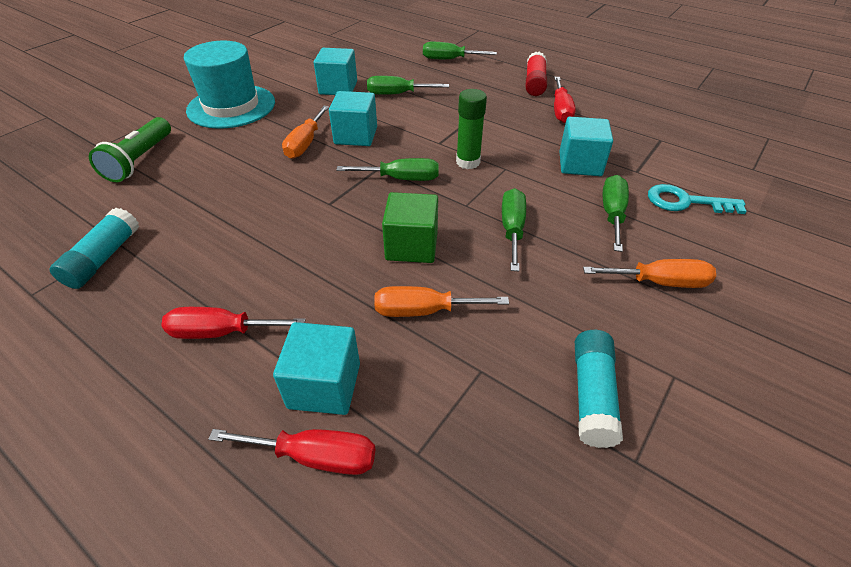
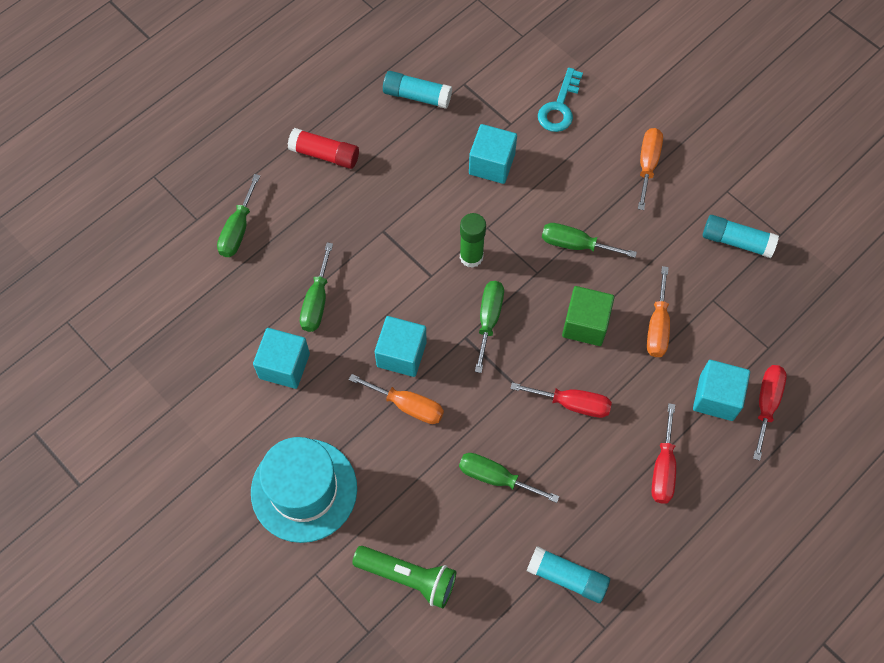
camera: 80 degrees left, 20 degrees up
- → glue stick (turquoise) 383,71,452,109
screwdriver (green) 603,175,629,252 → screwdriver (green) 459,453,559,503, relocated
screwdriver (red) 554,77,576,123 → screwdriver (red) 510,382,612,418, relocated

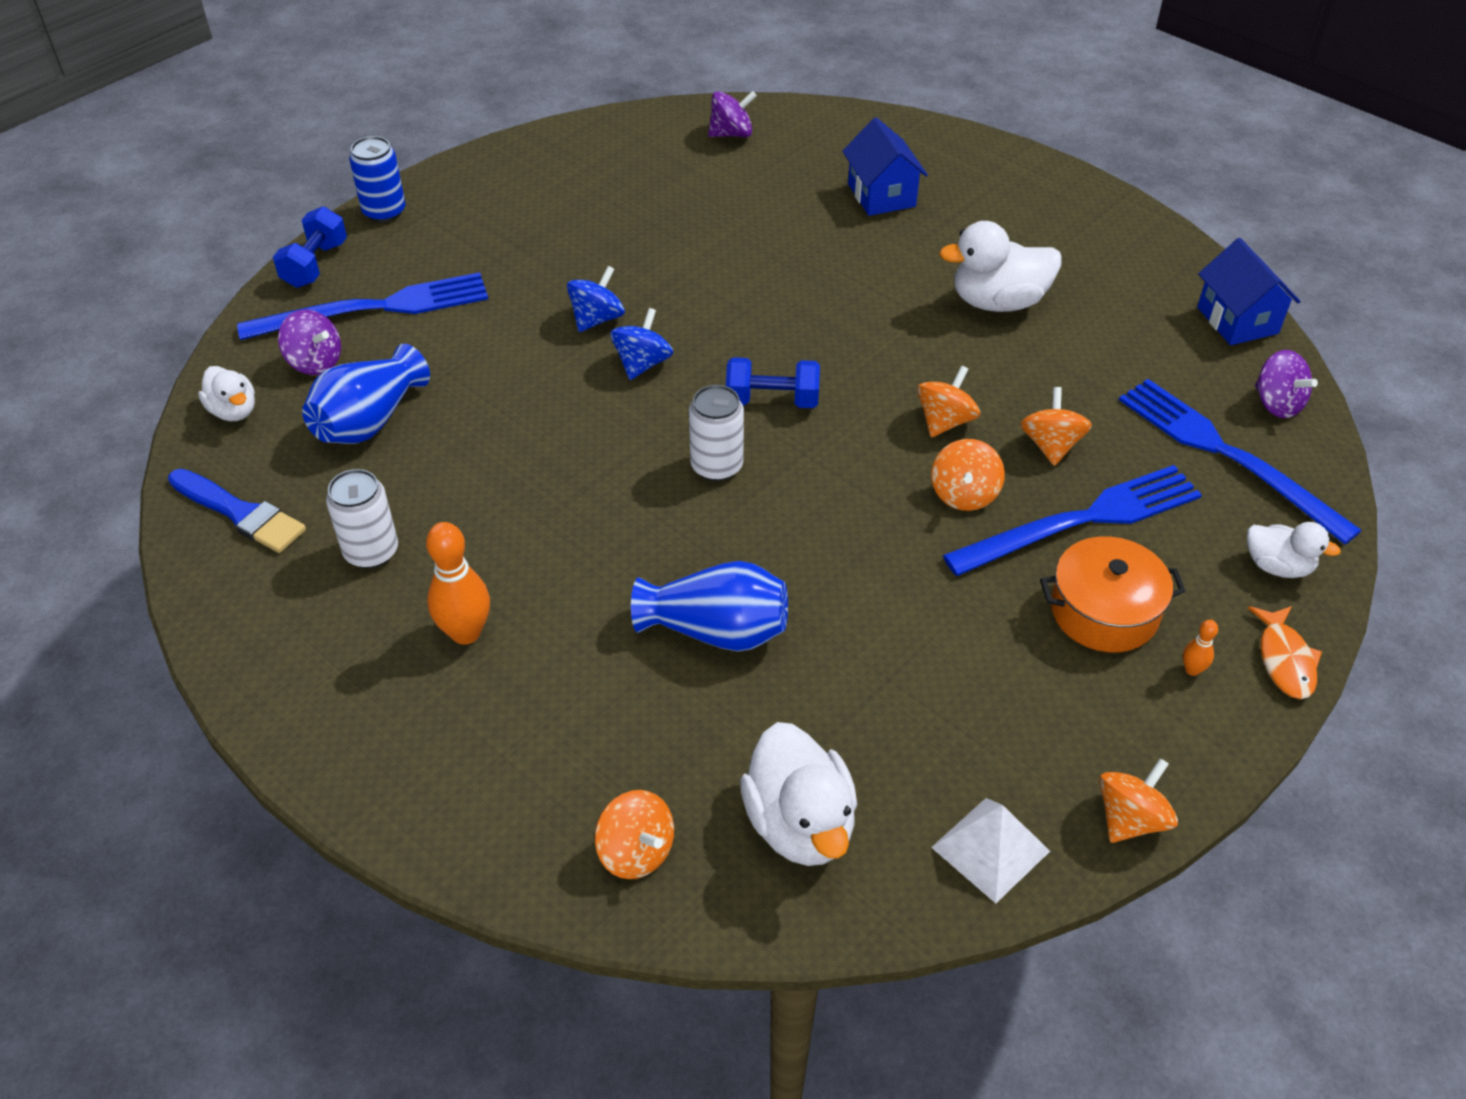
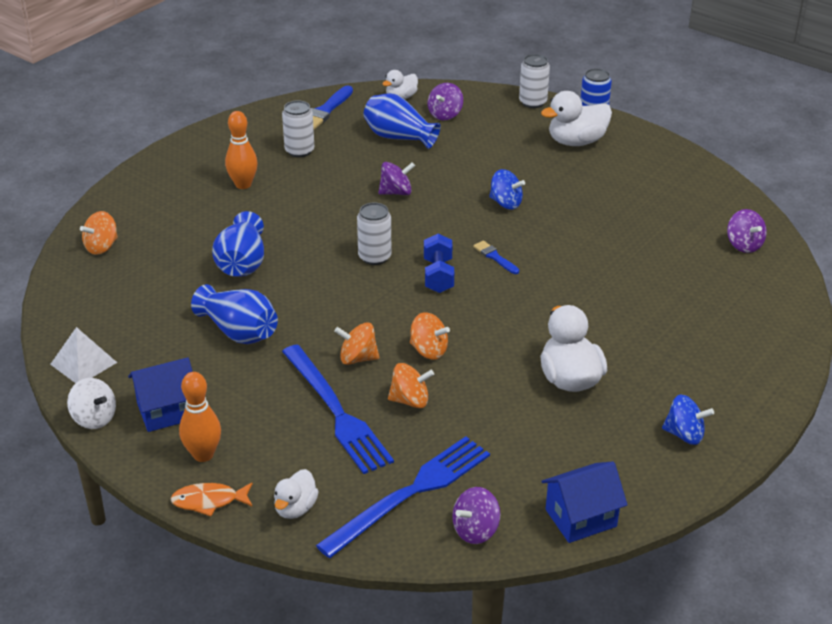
camera: 85 degrees right, 10 degrees down
spinning top (orange) 1099,758,1178,843 → spinning top (white) 67,378,116,429
house (blue) 842,117,928,216 → house (blue) 128,357,193,432, relocated
bowling pin (orange) 1183,620,1218,676 → bowling pin (orange) 179,372,221,462, x2.10
- → vase (blue) 191,284,278,344
- → spinning top (purple) 378,162,415,195
- → brush (blue) 473,240,519,274
dumbbell (blue) 273,206,347,288 → can (white) 519,54,550,108
duck (white) 740,722,857,866 → duck (white) 541,91,612,146, relocated
spinning top (blue) 610,308,673,380 → spinning top (blue) 662,395,714,445, relocated
fork (blue) 237,272,488,340 → -
pot (orange) 1040,536,1186,652 → -

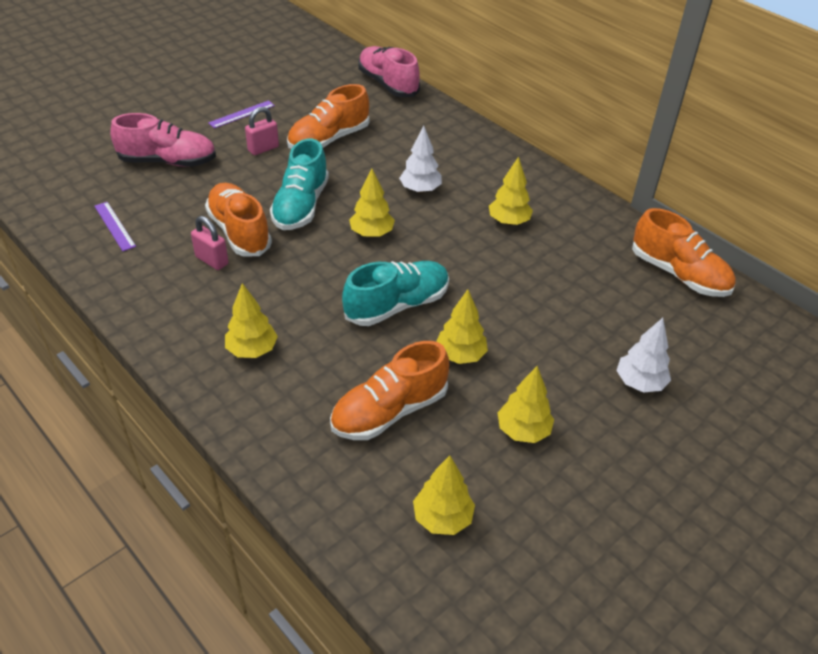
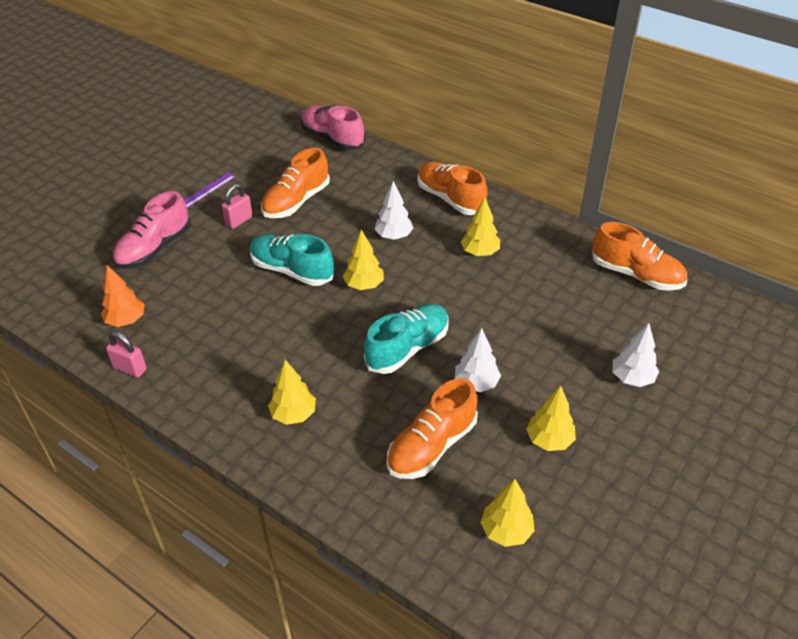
camera: 10 degrees left, 0 degrees up
ruler (purple) 95,202,136,251 → tree (orange) 101,265,145,327
padlock (pink) 191,216,229,270 → padlock (pink) 106,331,147,378, relocated
shoe (pink) 110,113,216,167 → shoe (pink) 112,191,191,269, 135 degrees clockwise
shoe (turquoise) 270,139,329,230 → shoe (turquoise) 250,234,334,286, 120 degrees clockwise
shoe (orange) 205,183,272,256 → shoe (orange) 417,161,488,215, relocated
tree (yellow) 436,290,488,364 → tree (white) 455,328,501,392

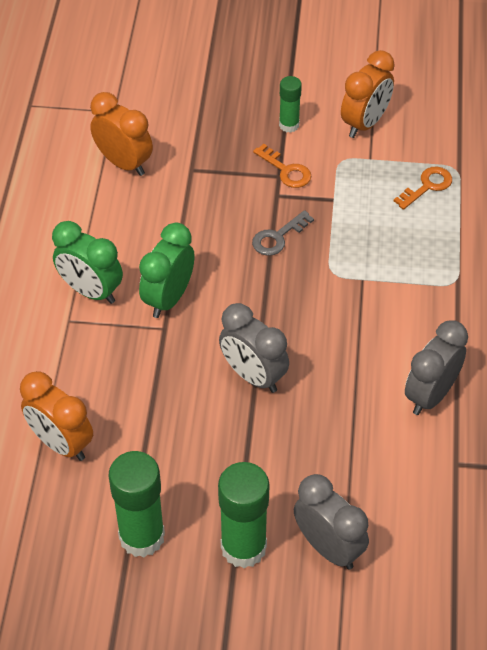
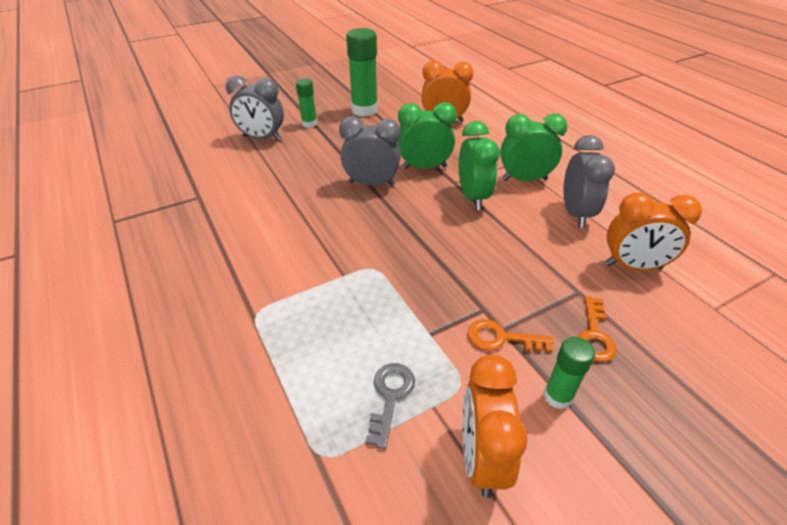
camera: 145 degrees right, 10 degrees down
glue stick (green) 218,462,270,568 → glue stick (green) 296,79,317,128, x0.56
key (grey) 252,210,314,256 → key (grey) 366,363,415,449, relocated
- → clock (green) 398,102,457,169
clock (grey) 405,320,468,415 → clock (grey) 563,135,615,228, relocated
key (orange) 394,166,452,210 → key (orange) 577,296,617,362, relocated

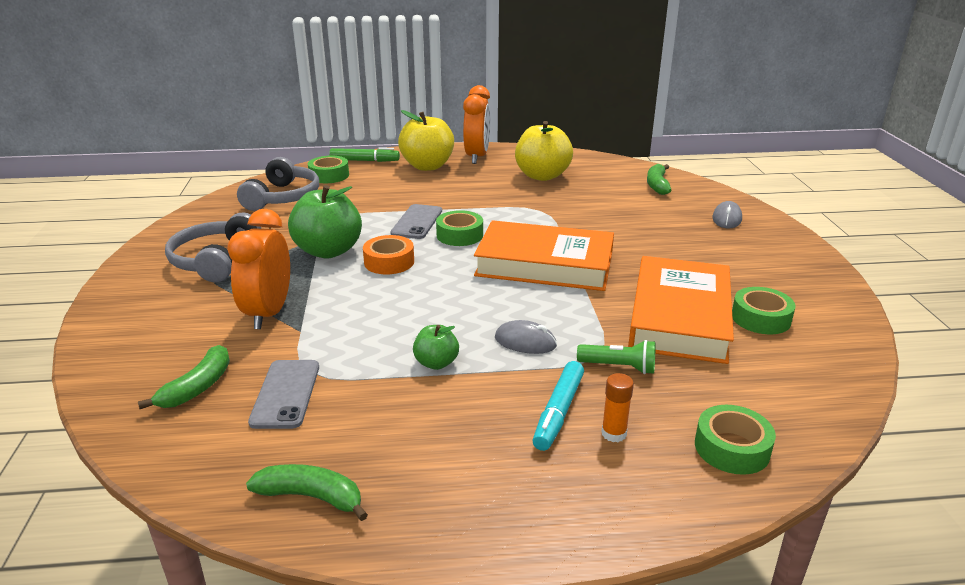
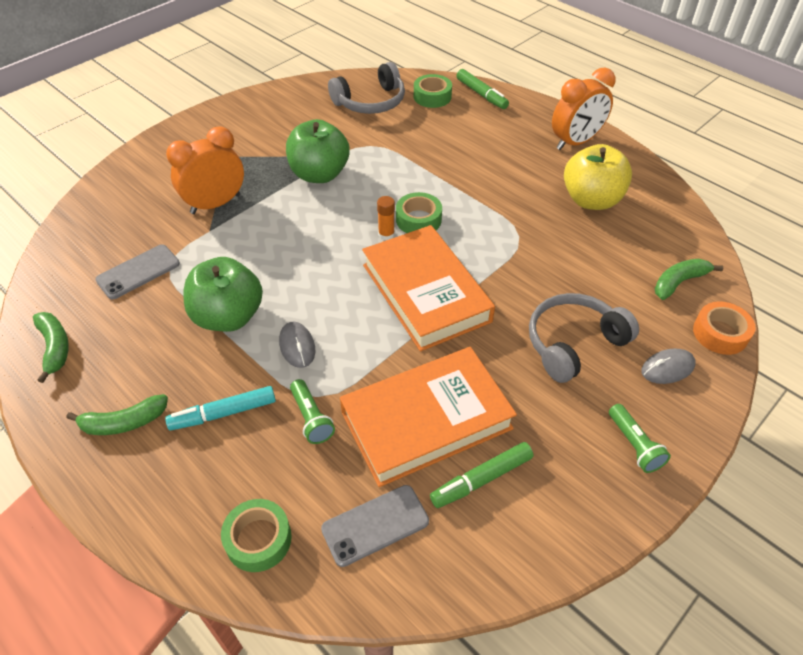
camera: 50 degrees right, 20 degrees up
banana (green) 138,345,230,409 → banana (green) 66,394,168,435, relocated
apple (green) 413,325,459,370 → apple (green) 183,257,263,332, x1.98
phone (grey) 391,204,442,239 → phone (grey) 321,485,429,567, relocated
glue stick (orange) 601,373,634,442 → glue stick (orange) 377,196,395,240, relocated
tape (green) 732,287,796,334 → marker (green) 430,442,534,508
headphones (grey) 165,213,261,282 → headphones (grey) 529,293,639,383, relocated
- → flashlight (green) 609,404,671,473
tape (orange) 363,235,414,274 → tape (orange) 693,301,756,355, relocated
apple (yellow) 398,110,454,171 → -

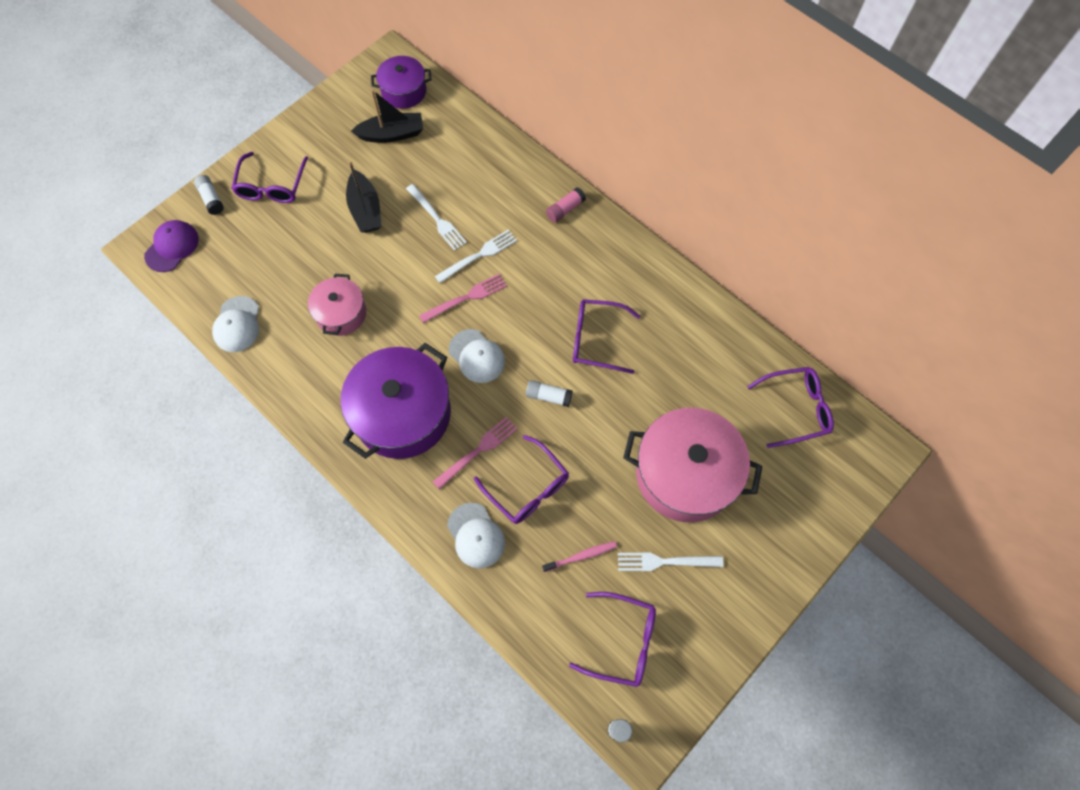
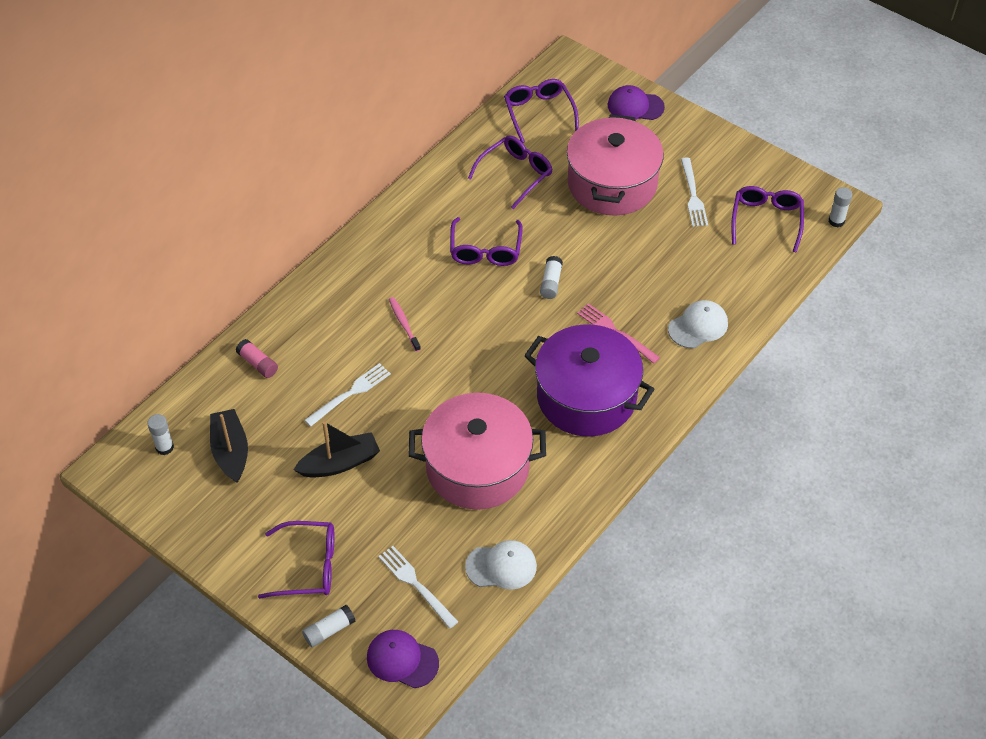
camera: 95 degrees left, 15 degrees down
pot (purple) 371,56,432,109 → glue stick (white) 147,414,174,455
glue stick (pink) 546,187,586,223 → glue stick (pink) 236,339,278,378, relocated
fork (white) 435,230,517,283 → fork (white) 378,546,458,629, relocated
toothbrush (pink) 542,541,617,572 → toothbrush (pink) 389,297,421,352, relocated
pot (pink) 308,274,366,336 → pot (pink) 408,393,546,510, x1.81
glasses (purple) 474,435,569,524 → glasses (purple) 468,135,553,209, relocated
- → cap (purple) 608,85,665,120
fork (pink) 419,274,507,323 → -
cap (white) 449,329,505,383 → -

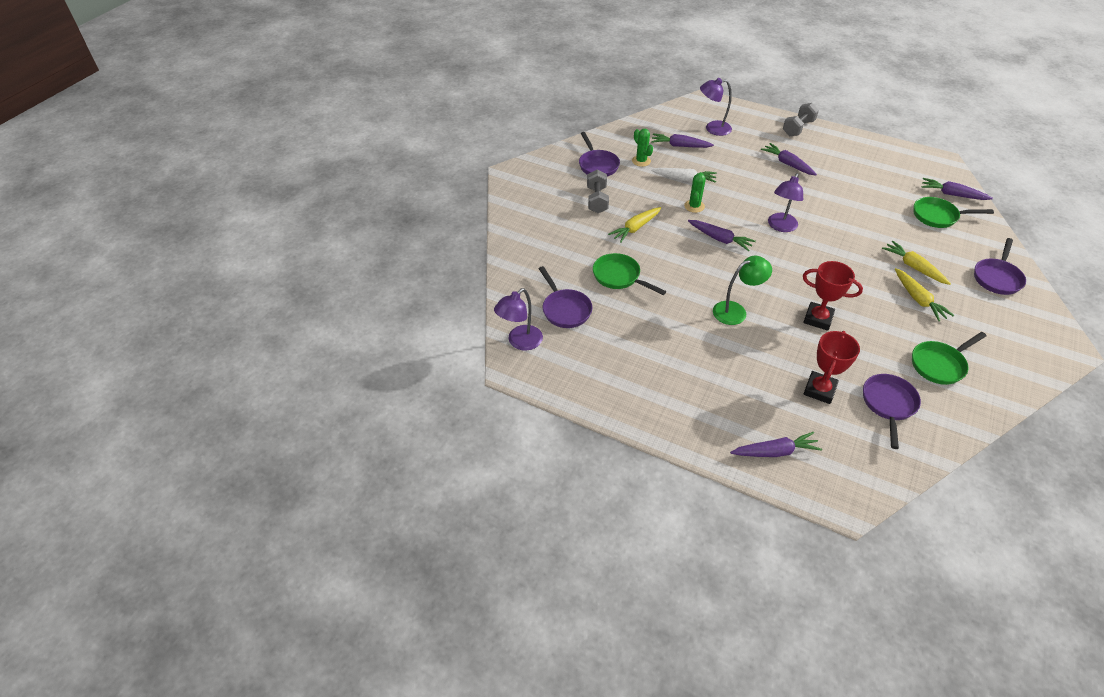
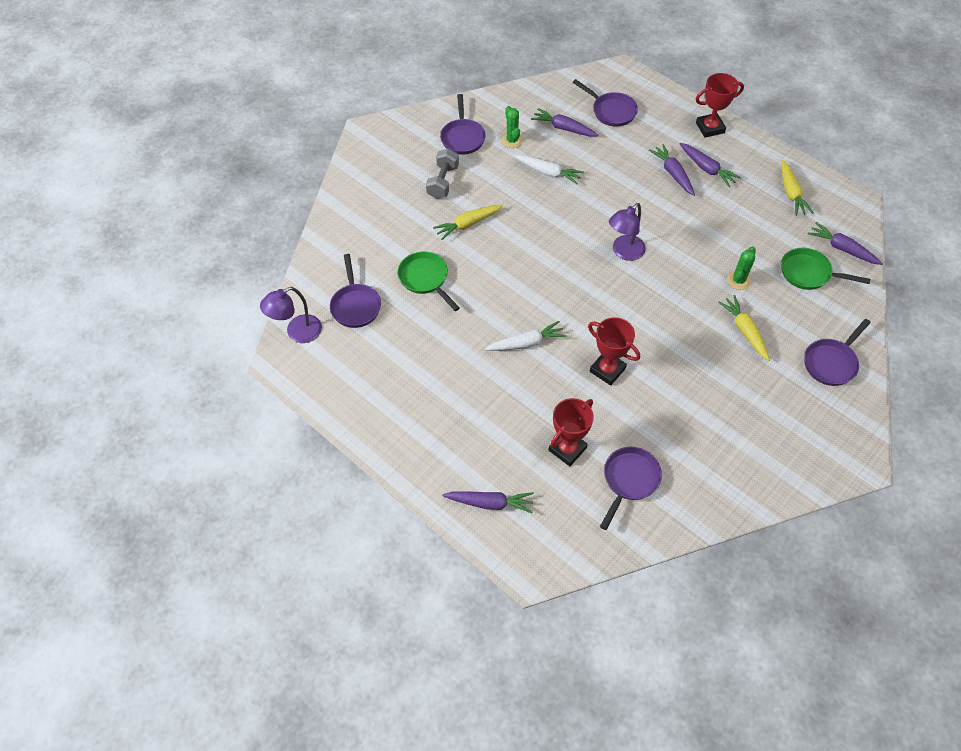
camera: 15 degrees right, 10 degrees up
lamp (green) 713,256,772,325 → carrot (white) 485,321,566,351
lamp (purple) 700,78,732,136 → pan (purple) 572,79,638,127
carrot (purple) 688,220,756,251 → carrot (purple) 680,143,741,187, relocated
dumbbell (grey) 783,103,819,137 → trophy (red) 696,73,744,137
cactus (green) 684,172,706,213 → cactus (green) 727,246,756,290, relocated
carrot (yellow) 895,268,954,322 → carrot (yellow) 781,159,813,216, relocated
pan (green) 912,332,987,385 → -

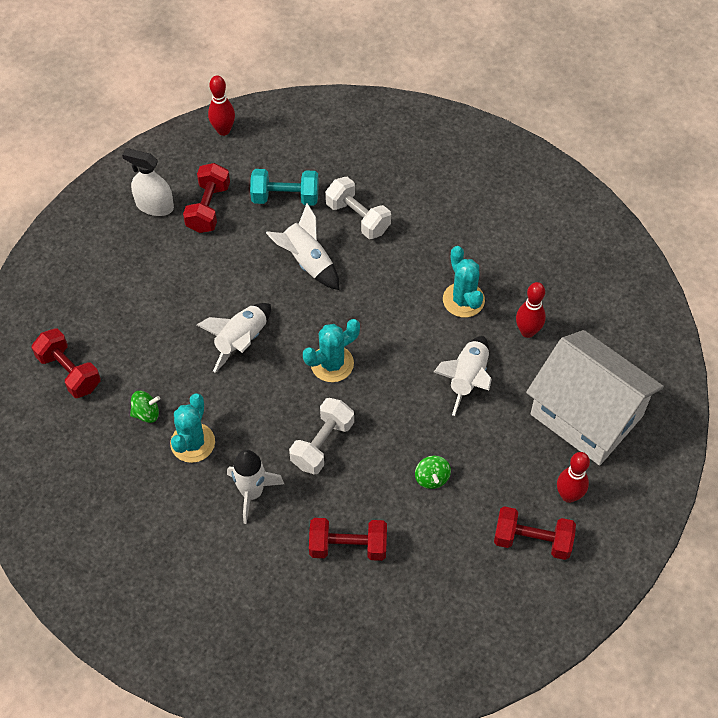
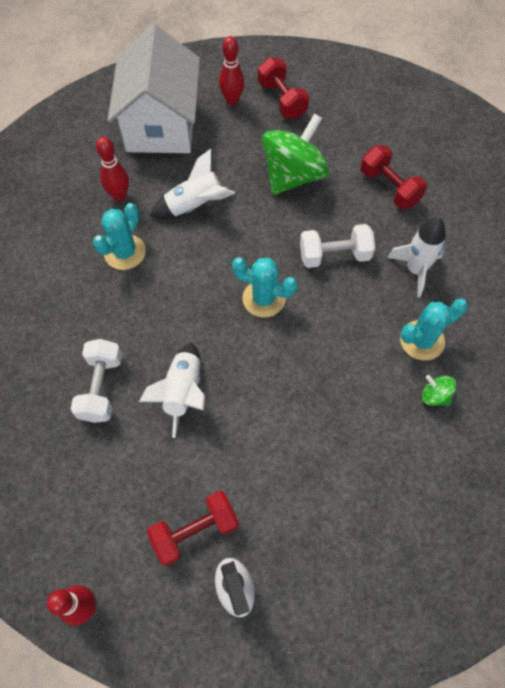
camera: 130 degrees left, 5 degrees up
spinning top (green) 415,456,451,489 → spinning top (green) 262,113,329,195, x2.34
dumbbell (red) 32,328,101,398 → -
rocket (white) 197,303,271,372 → -
dumbbell (turquoise) 250,169,319,206 → -

